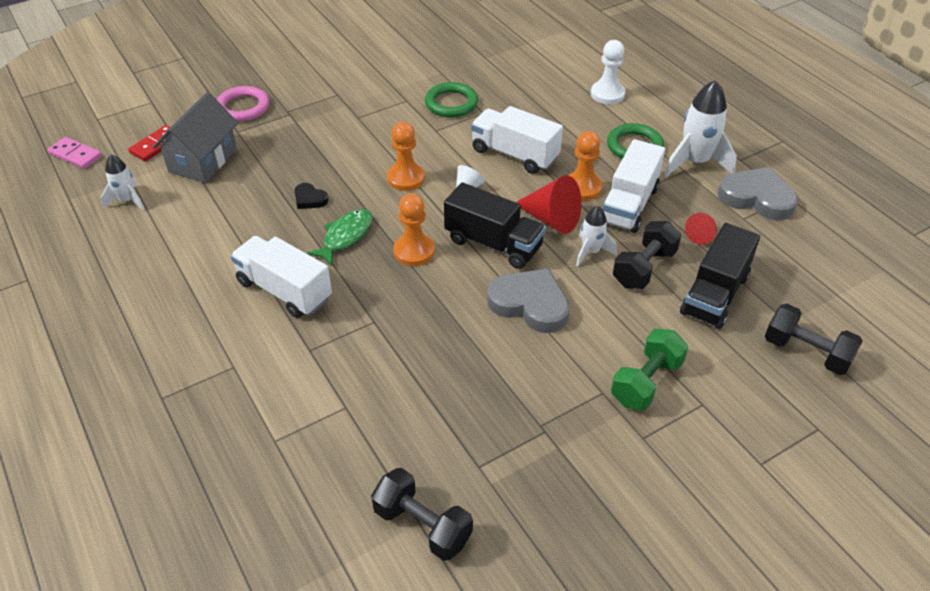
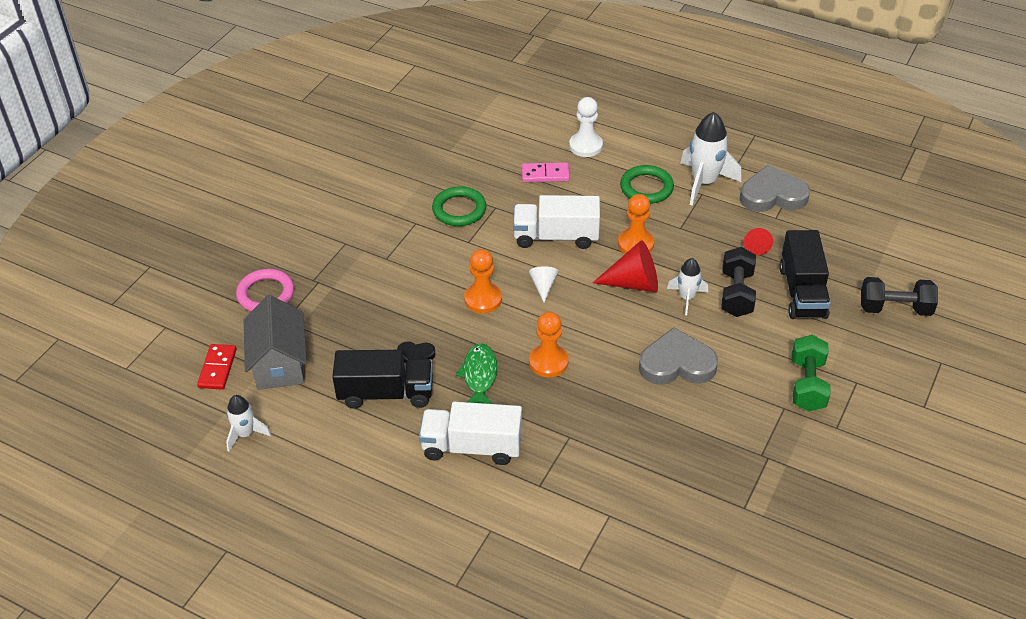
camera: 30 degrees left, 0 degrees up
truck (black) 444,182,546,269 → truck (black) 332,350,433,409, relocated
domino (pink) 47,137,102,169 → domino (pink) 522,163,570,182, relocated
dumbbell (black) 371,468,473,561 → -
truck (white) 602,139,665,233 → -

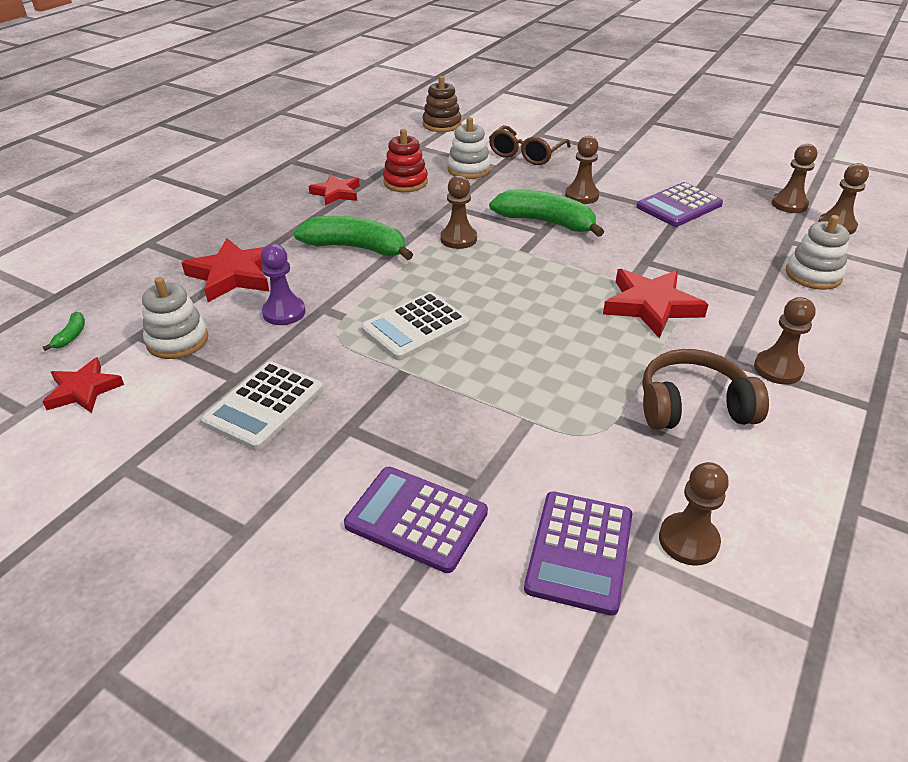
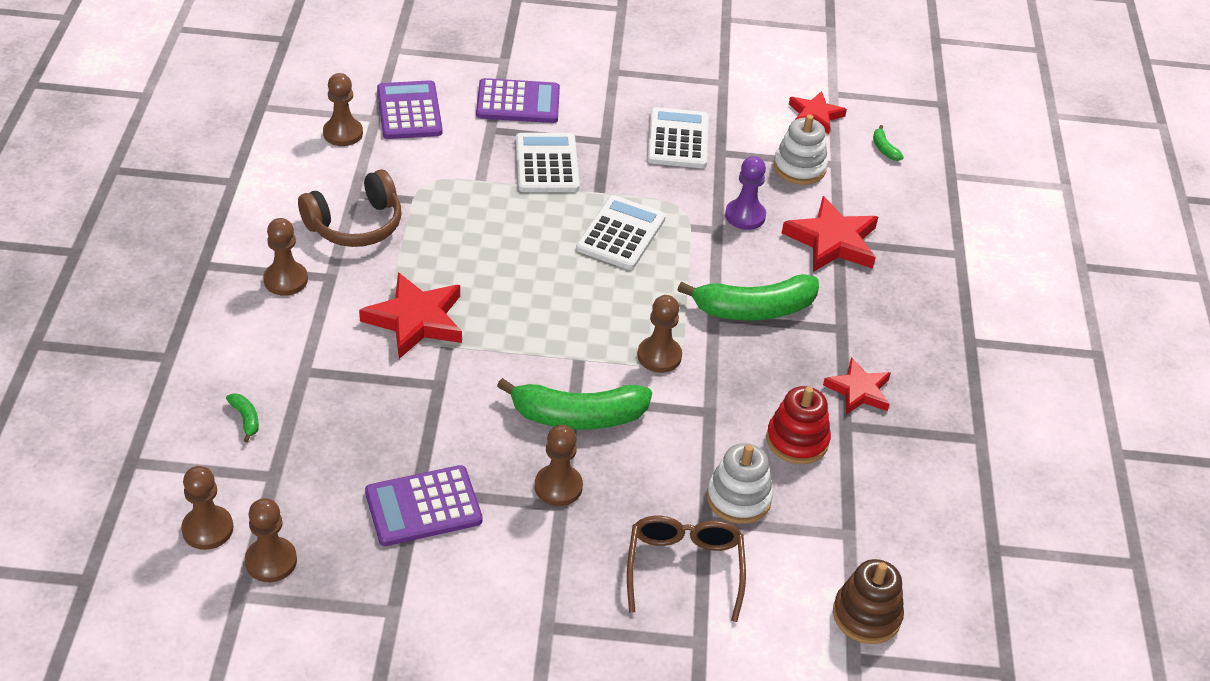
camera: 150 degrees right, 5 degrees up
stacking toy (white) 786,215,850,290 → banana (green) 226,393,259,442
calculator (purple) 637,182,723,227 → calculator (purple) 365,465,483,546, 135 degrees counterclockwise
- → calculator (white) 516,133,580,192

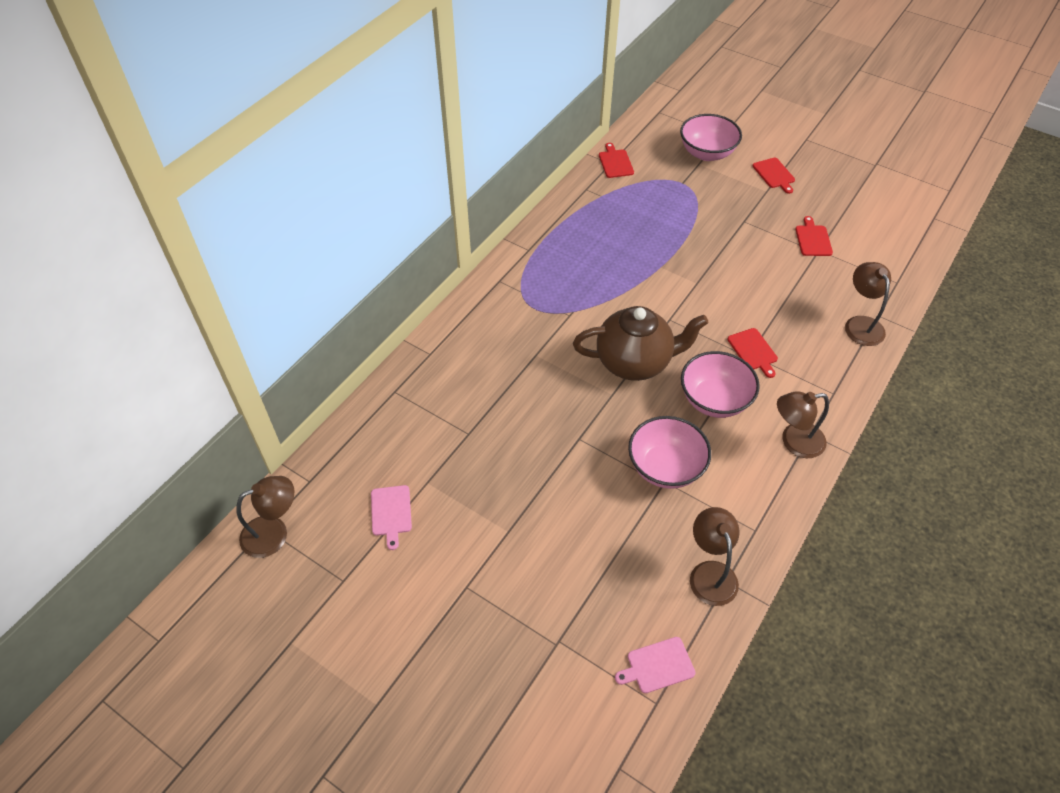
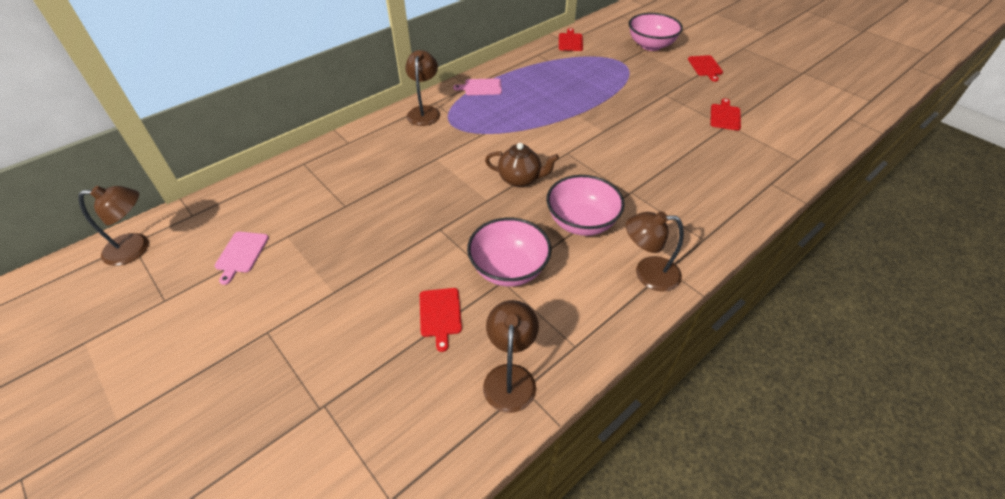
camera: 15 degrees right, 5 degrees down
lamp (brown) 845,262,891,346 → lamp (brown) 405,50,440,126, relocated
cutting board (red) 727,328,778,378 → cutting board (red) 420,288,462,352, relocated
cutting board (pink) 615,637,696,693 → cutting board (pink) 453,78,502,95, relocated
teapot (brown) 573,306,708,381 → teapot (brown) 485,143,559,187, x0.60

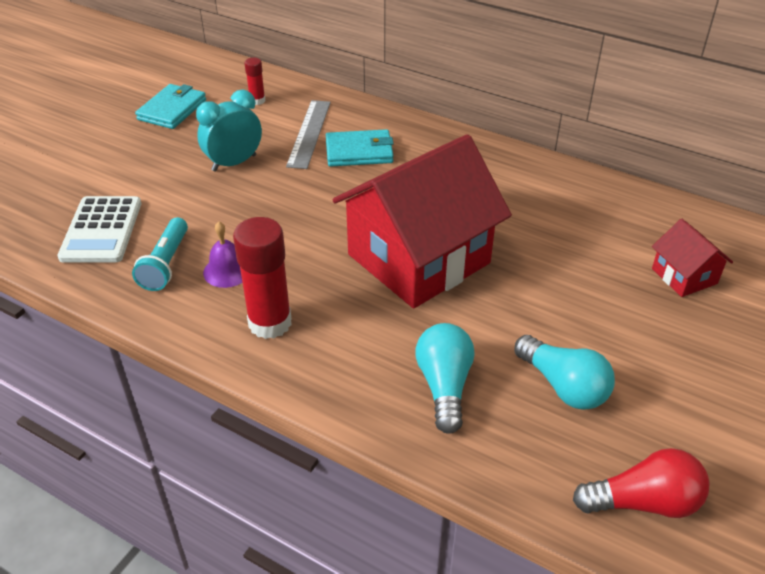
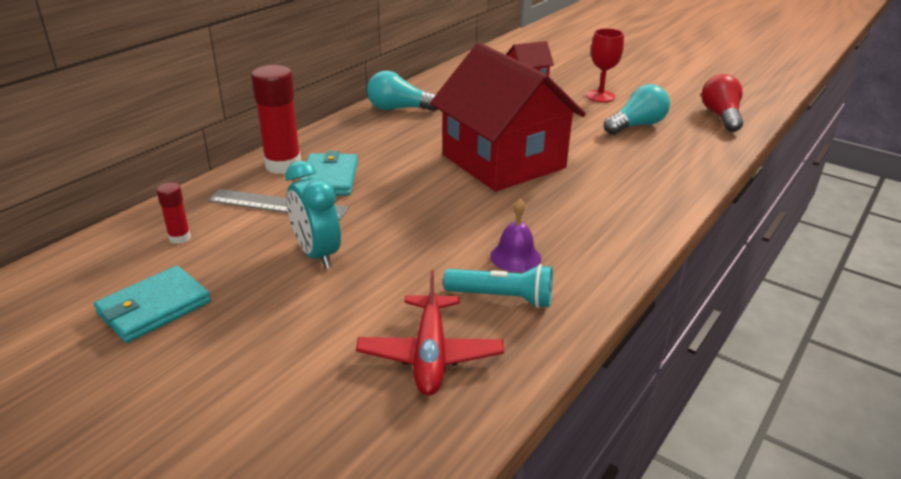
camera: 85 degrees left, 10 degrees down
wallet (turquoise) 135,84,206,129 → wallet (turquoise) 94,266,211,343, 75 degrees counterclockwise
glue stick (red) 233,217,292,339 → glue stick (red) 251,65,301,174, relocated
calculator (white) 57,196,141,262 → plane (red) 356,270,504,396
light bulb (turquoise) 416,323,475,434 → light bulb (turquoise) 367,71,438,111, relocated
- → goblet (red) 586,28,624,102

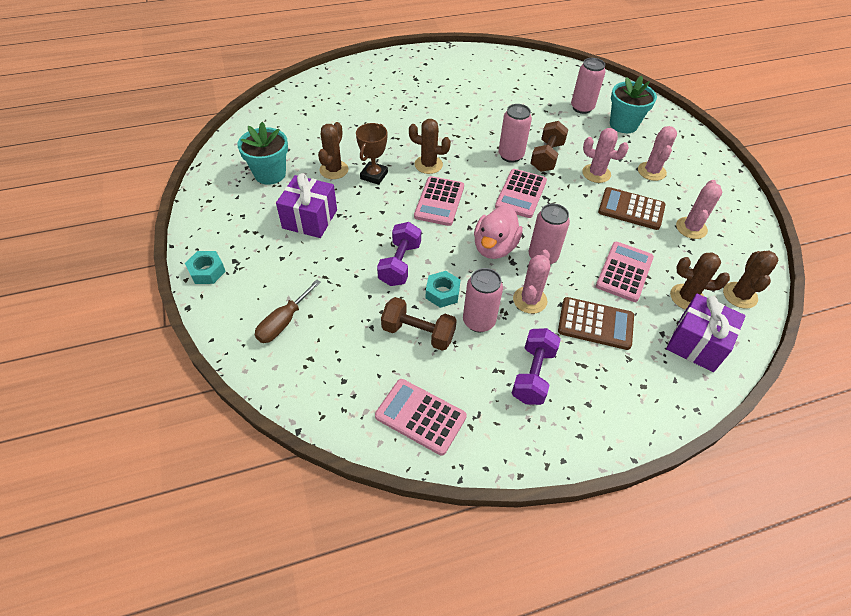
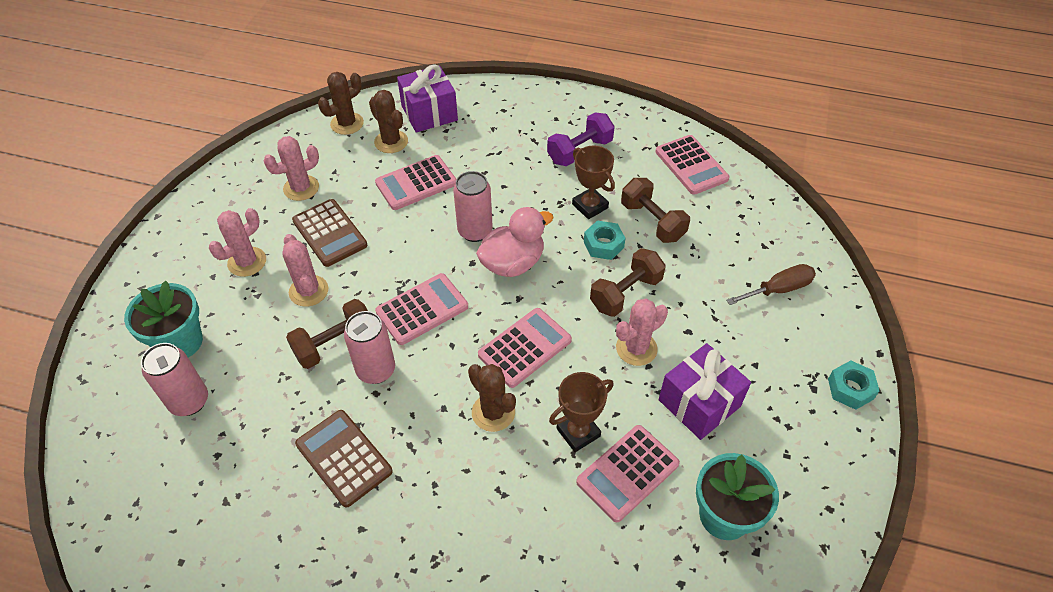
camera: 145 degrees left, 0 degrees up
calculator (brown) 558,297,634,350 → calculator (brown) 295,410,393,507, relocated
can (pink) 463,268,503,333 → trophy (brown) 572,146,615,219
cactus (brown) 318,122,348,179 → calculator (pink) 576,425,680,522
dumbbell (purple) 377,222,421,286 → dumbbell (brown) 590,248,666,317
cactus (pink) 513,250,550,314 → cactus (pink) 616,299,668,366, relocated

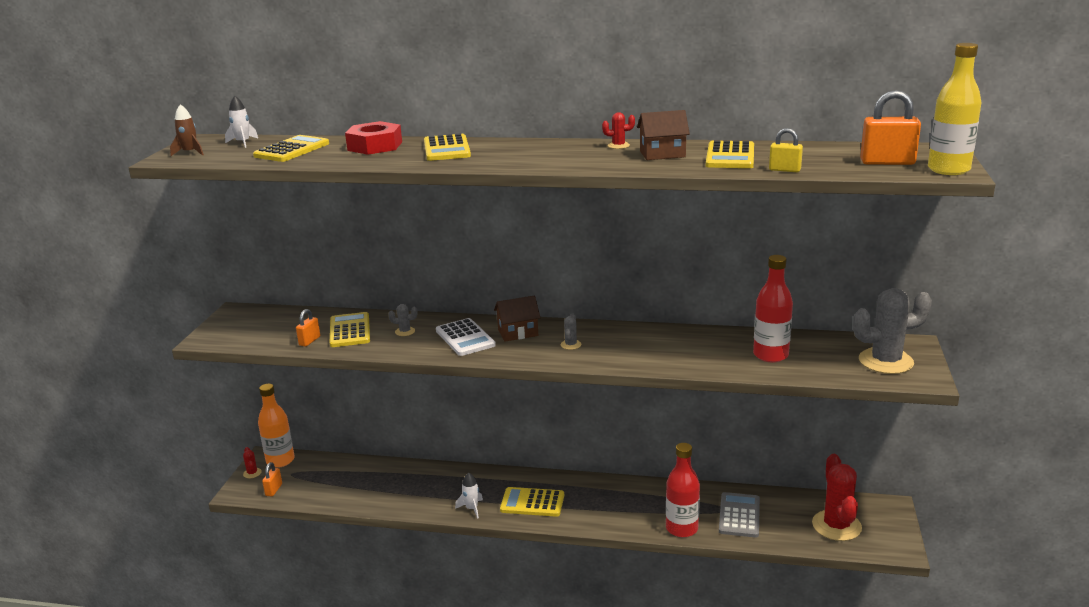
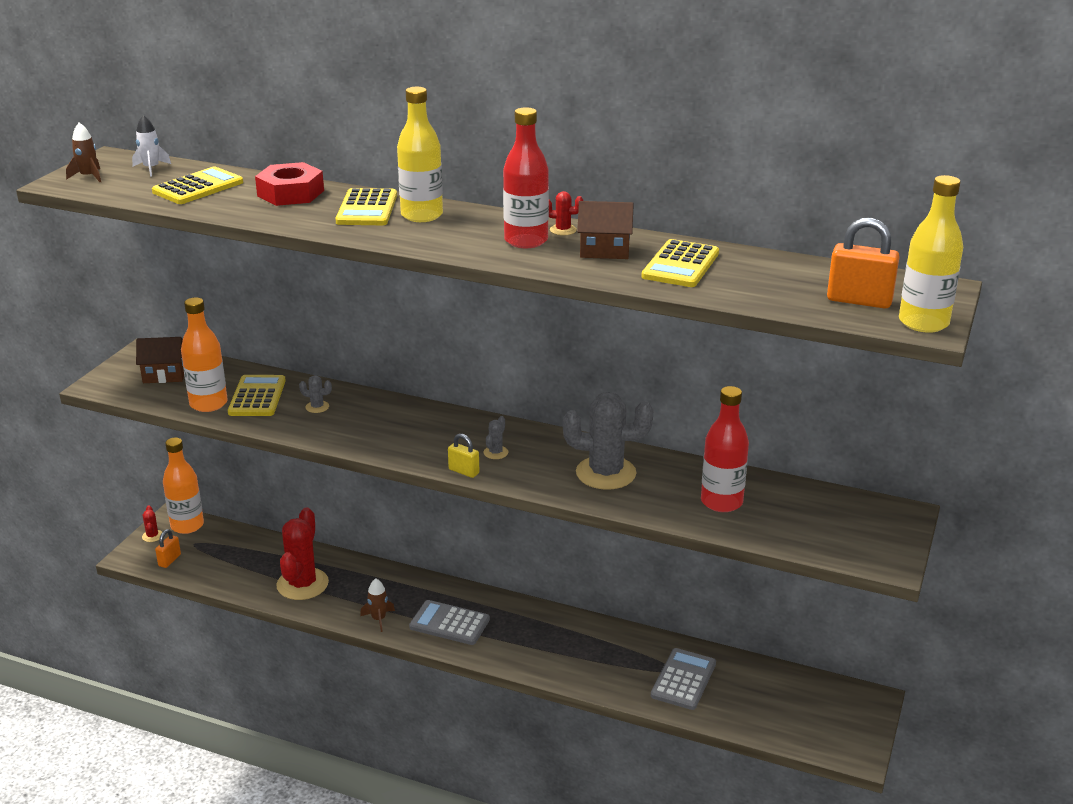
camera: 10 degrees right, 5 degrees up
house (brown) 494,295,540,342 → house (brown) 136,337,184,383, relocated
padlock (orange) 296,309,320,347 → bottle (orange) 181,297,228,412
cactus (red) 812,454,862,541 → cactus (red) 276,508,329,600, relocated
rocket (white) 455,472,483,519 → rocket (brown) 360,578,395,632
- → bottle (yellow) 397,87,443,222
calculator (yellow) 500,487,564,517 → calculator (grey) 409,600,490,645
padlock (yellow) 769,128,803,172 → padlock (yellow) 448,434,480,478, relocated
bottle (red) 666,443,700,537 → bottle (red) 503,107,549,248, relocated
cactus (grey) 853,288,932,374 → cactus (grey) 563,392,653,490, relocated
calculator (white) 436,318,496,356 → -

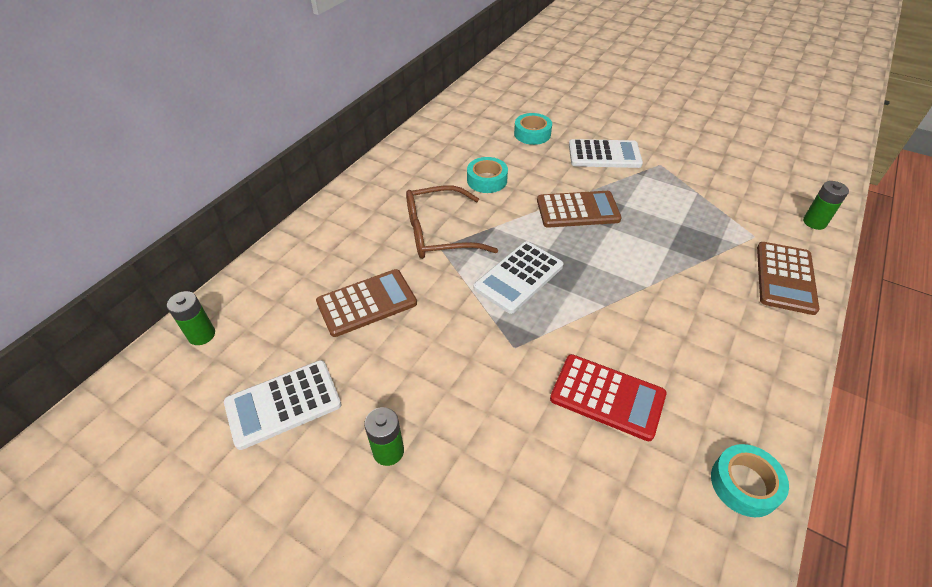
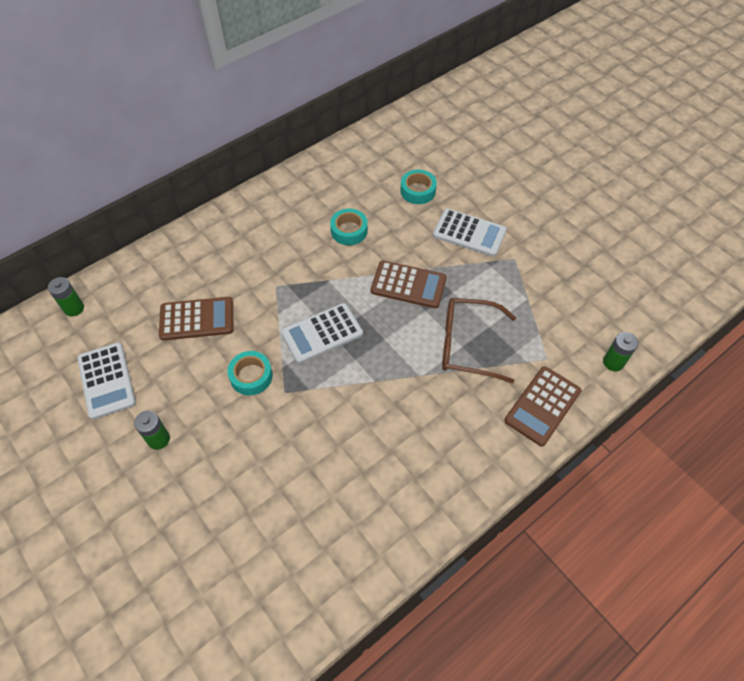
camera: 20 degrees right, 10 degrees up
calculator (white) 224,360,342,450 → calculator (white) 77,342,136,420, 105 degrees counterclockwise
tape (turquoise) 711,444,789,517 → tape (turquoise) 228,351,273,395, relocated
glasses (brown) 406,185,498,259 → glasses (brown) 442,298,516,383, relocated
calculator (red) 550,354,667,441 → -

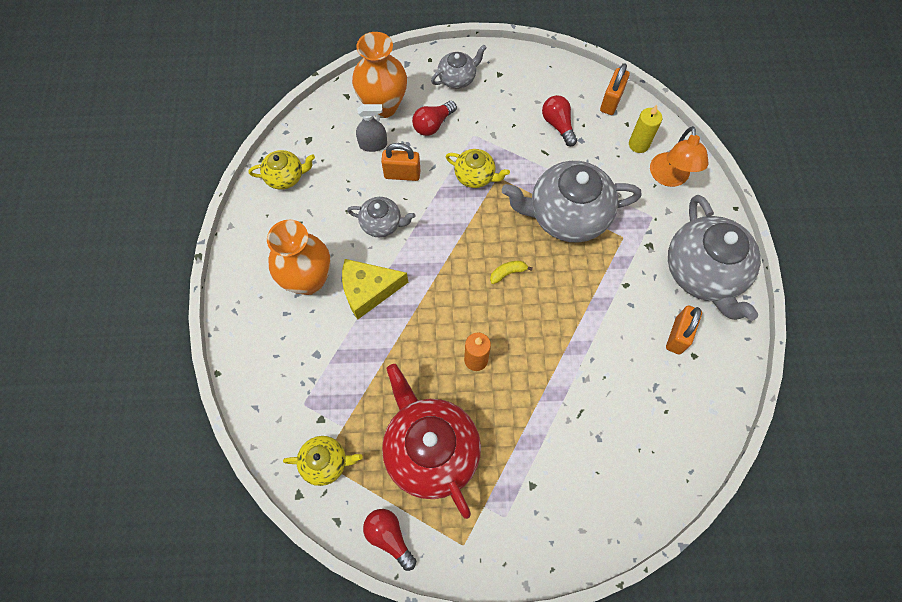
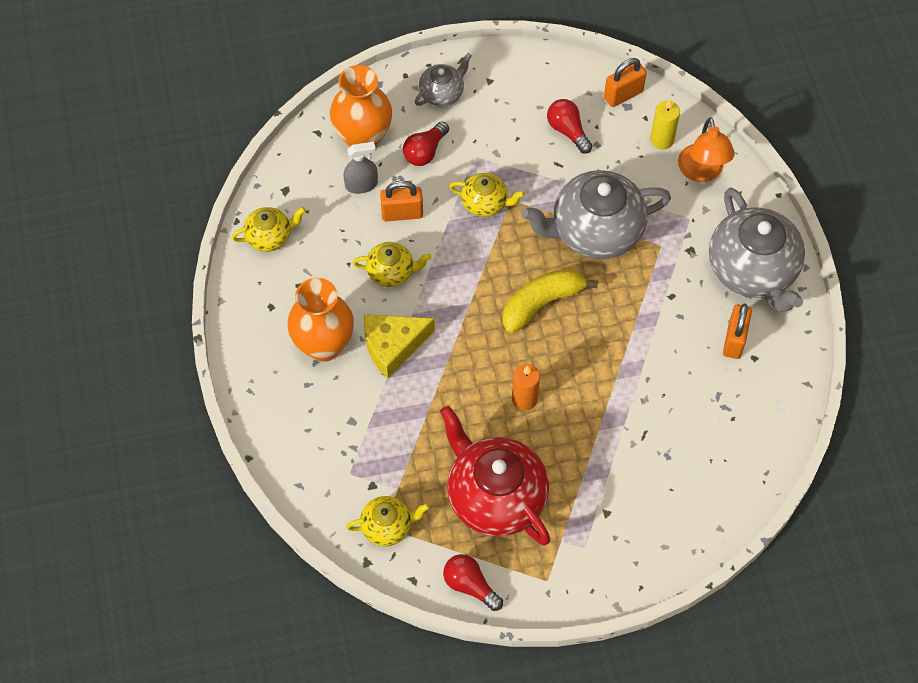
camera: 10 degrees left, 5 degrees down
teapot (grey) 347,197,416,237 → teapot (yellow) 353,242,431,287
banana (yellow) 490,261,533,284 → banana (yellow) 503,269,598,334, x2.15
padlock (orange) 600,63,630,115 → padlock (orange) 604,58,646,107, 45 degrees clockwise

